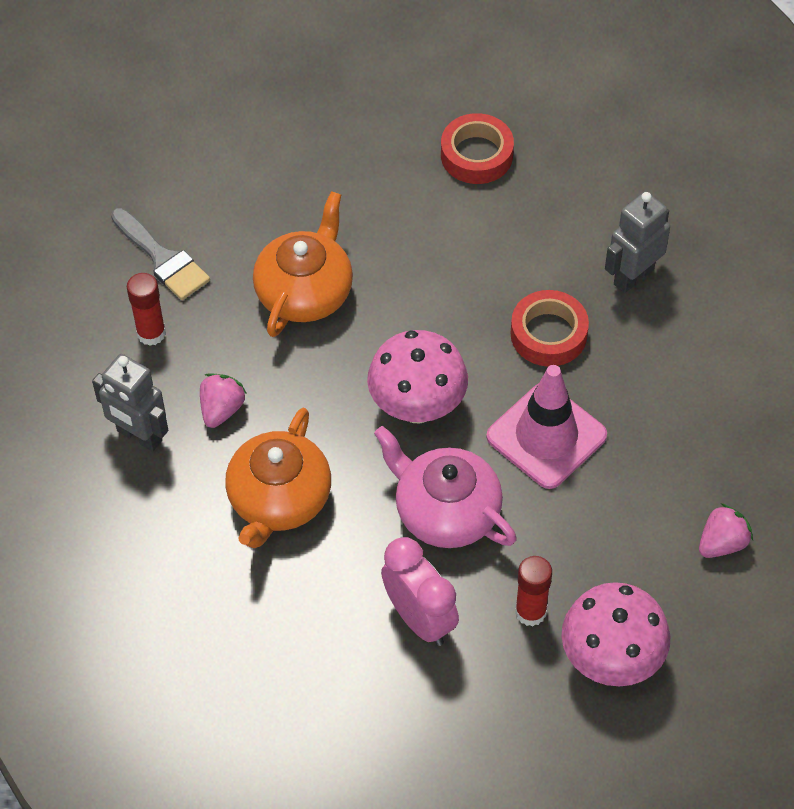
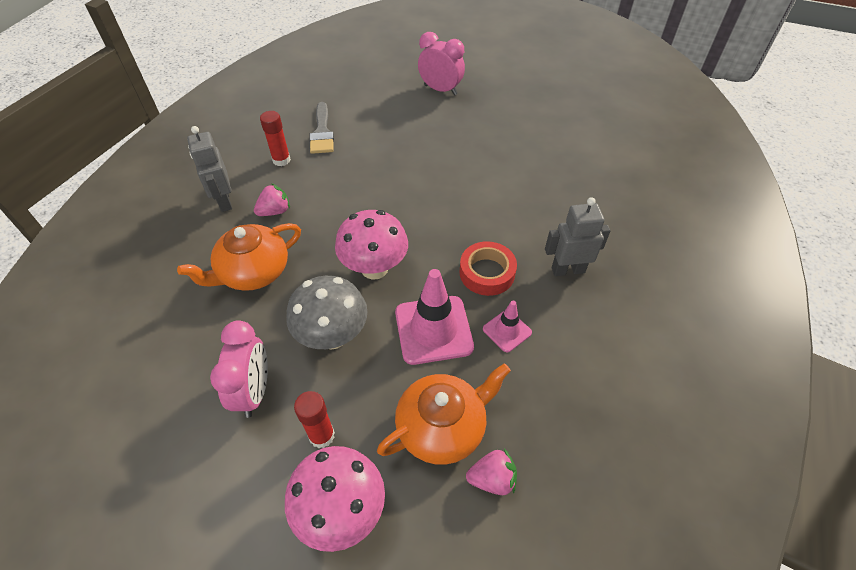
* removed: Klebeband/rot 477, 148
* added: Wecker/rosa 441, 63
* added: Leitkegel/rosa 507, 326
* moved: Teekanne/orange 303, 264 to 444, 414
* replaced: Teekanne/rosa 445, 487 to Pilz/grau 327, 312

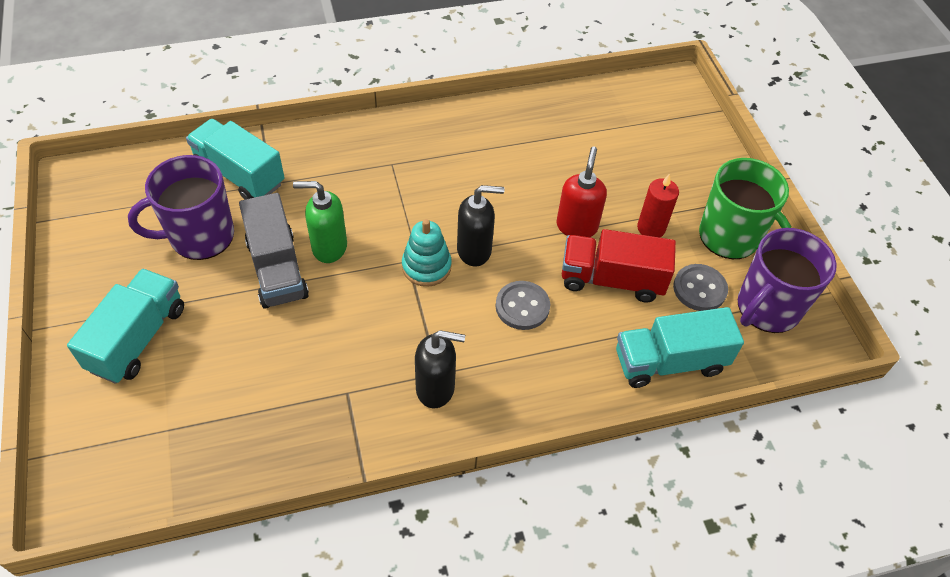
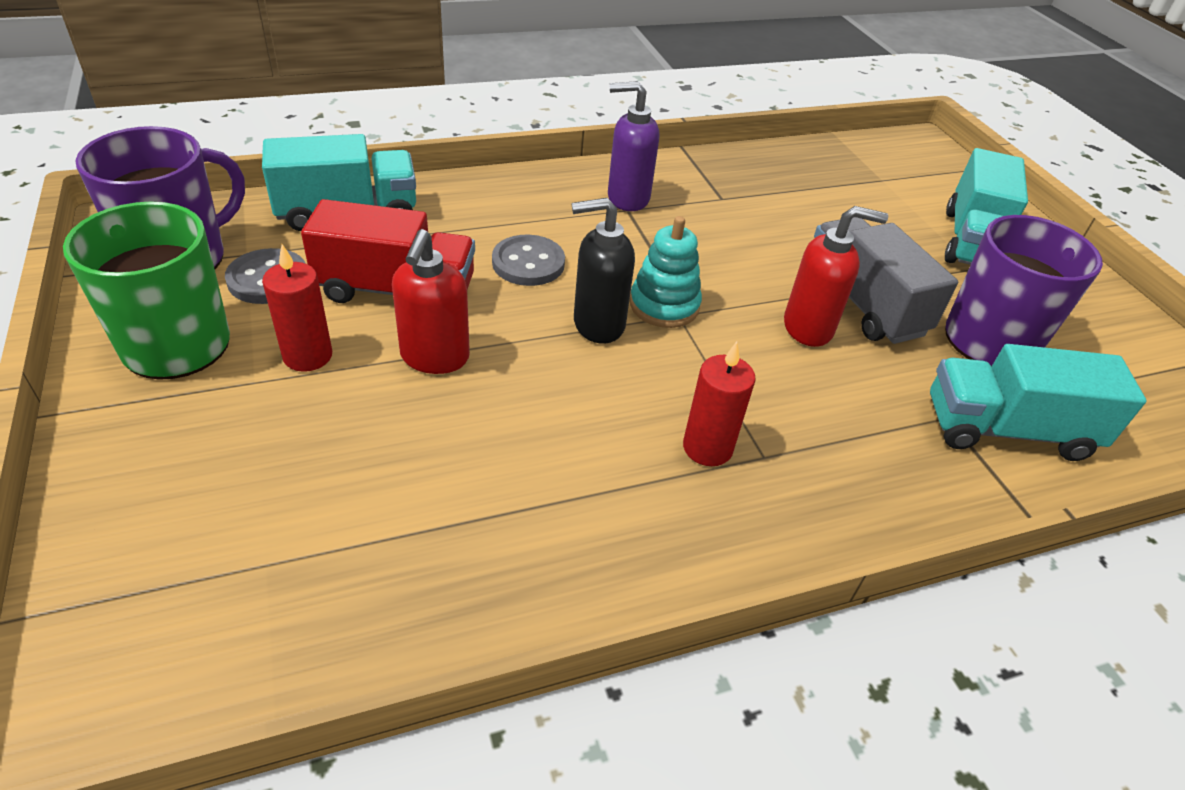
* added: Kerze/rot 719, 404
* recoloured: Seifenspender/grün 320, 222 to Seifenspender/rot 836, 276
* recoloured: Seifenspender/schwarz 440, 369 to Seifenspender/lila 633, 146
* turned: Lastwagen/türkis 235, 159 = 1038, 402 150 degrees clockwise

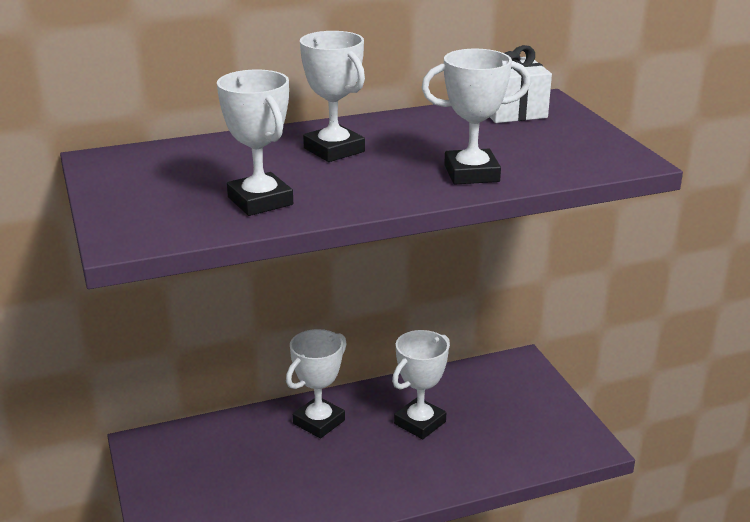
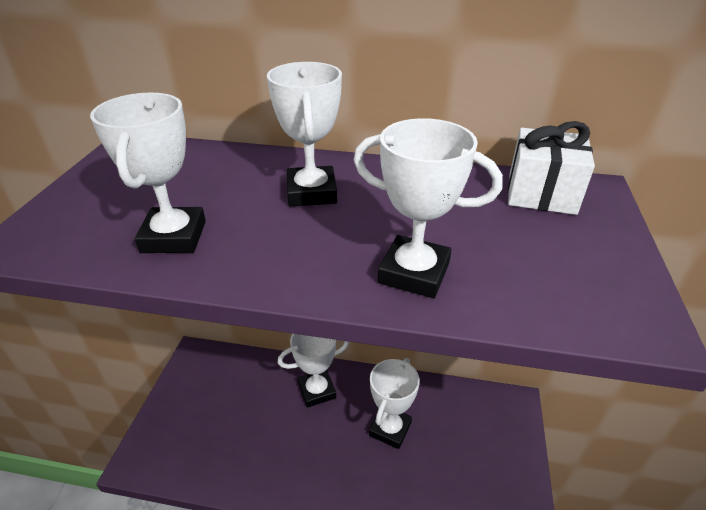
* turned: Pokal/weiß 421, 384 = 394, 403 45 degrees counterclockwise

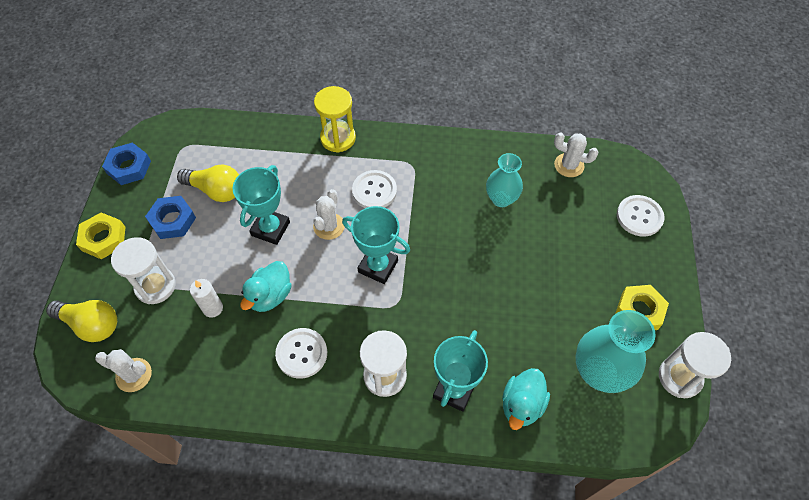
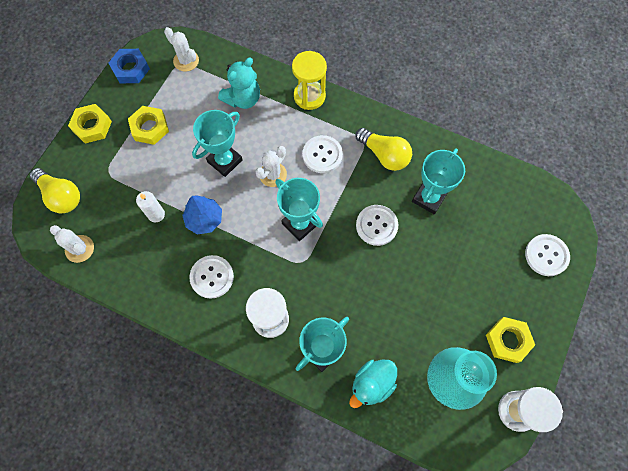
* removed: Sanduhr/weiß 143, 270
* added: Teddybär/türkis 239, 83
* added: Knopf/weiß 377, 225
* moved: Glühbirne/gelb 208, 183 to 384, 149
* moved: Kaktus/weiß 576, 154 to 181, 49
* replaced: Ente/türkis 266, 286 to Baum/blau 202, 215
* replaced: Vase/türkis 504, 180 to Pokal/türkis 438, 181
* recoloured: Sechskantmutter/blau 170, 217 to Sechskantmutter/gelb 148, 125

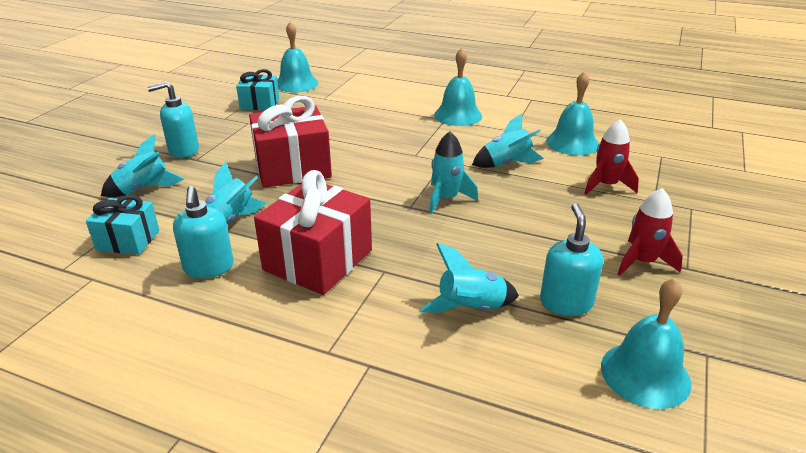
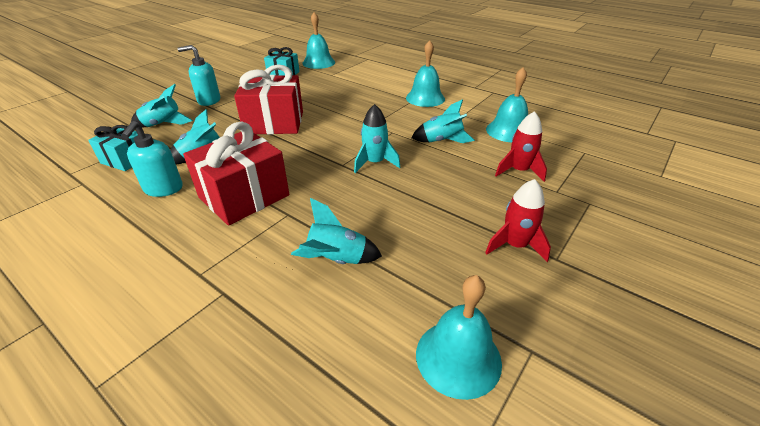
* removed: Seifenspender/türkis 571, 259

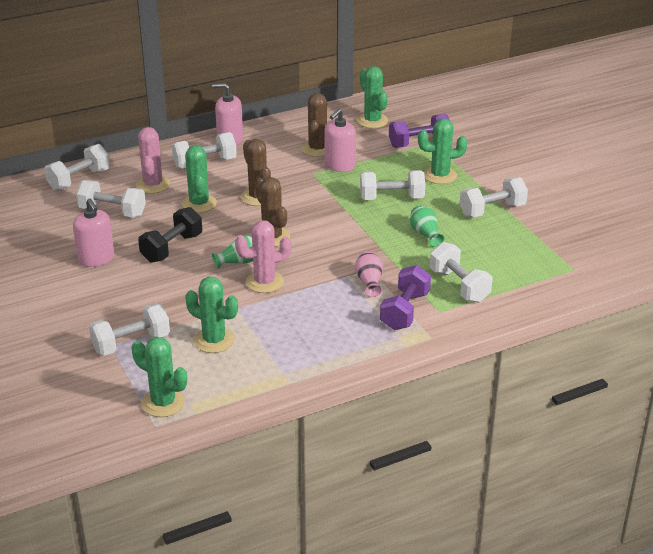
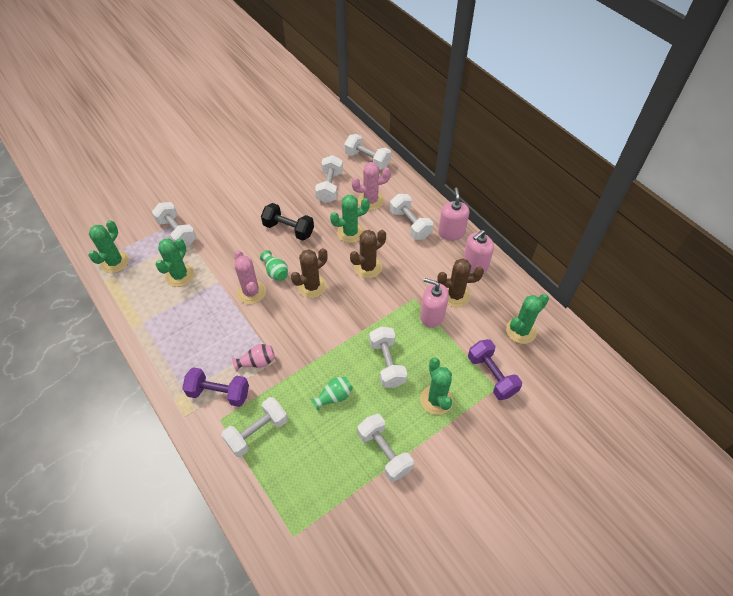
* moved: Seifenspender/rosa 93, 233 to 478, 252

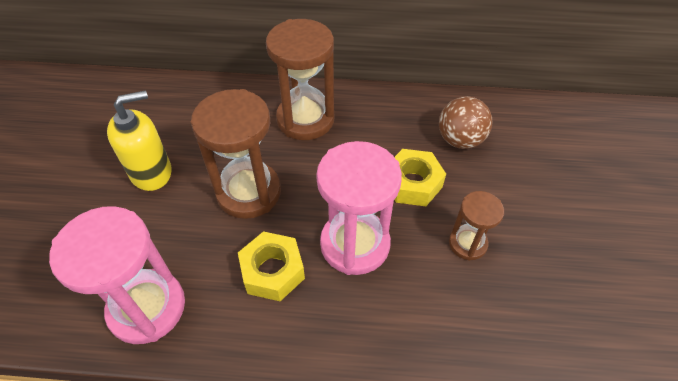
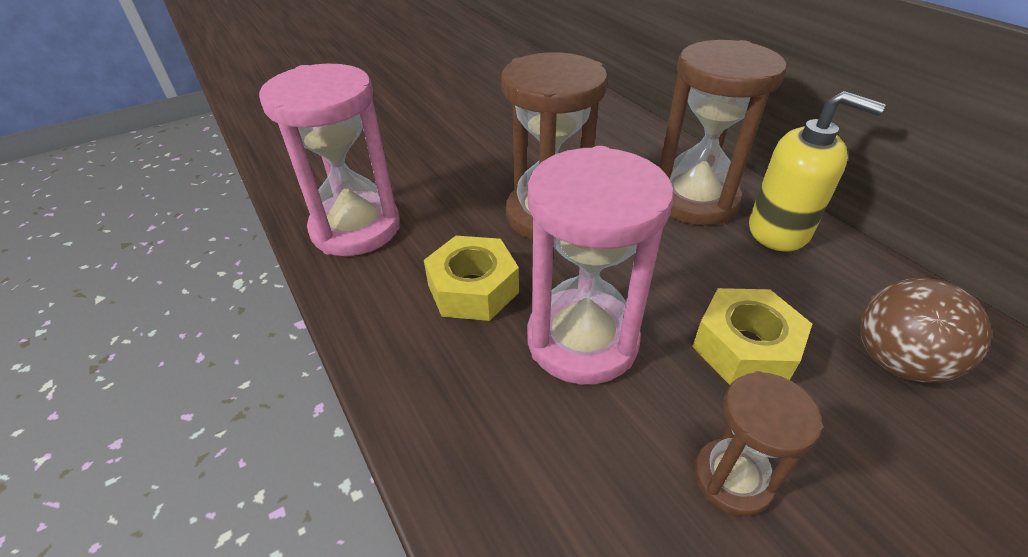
* moved: Seifenspender/gelb 139, 140 to 817, 171

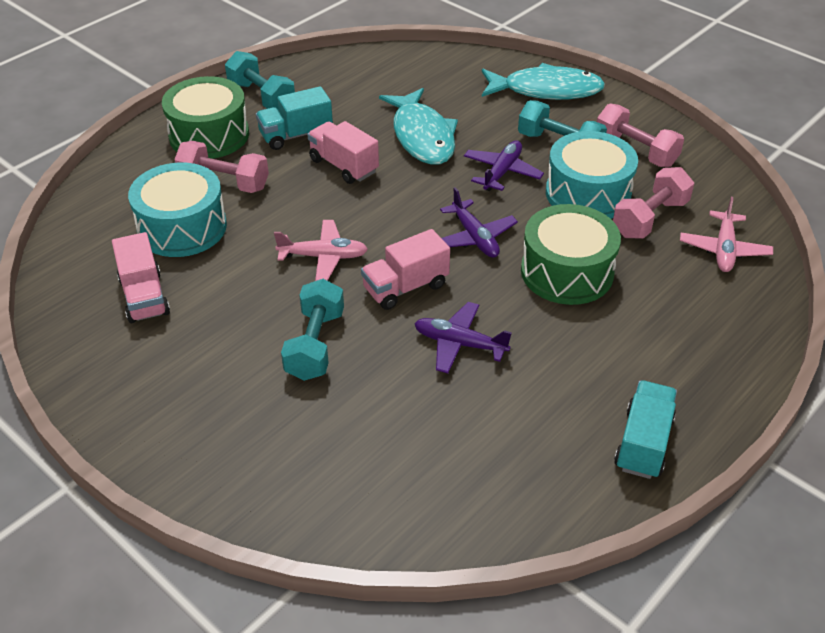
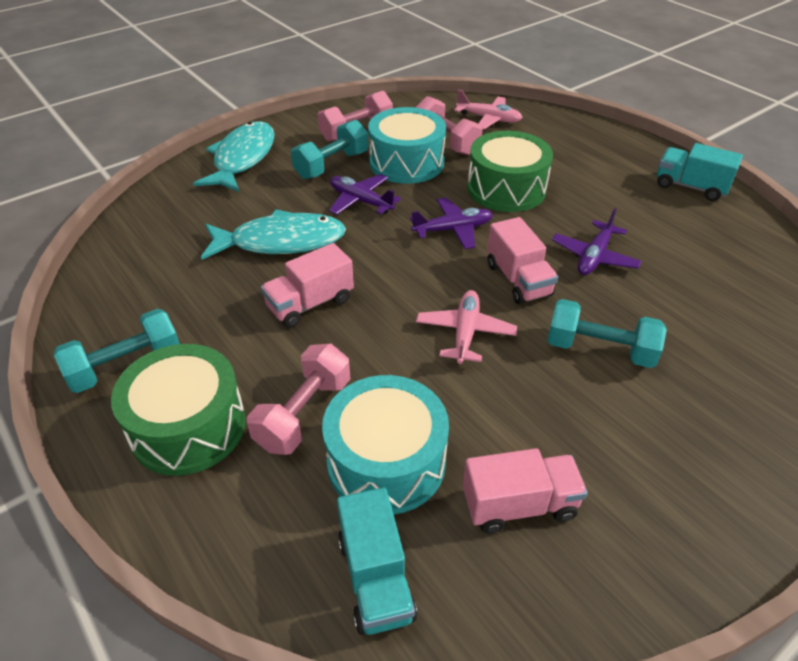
* moved: Lastwagen/türkis 294, 118 to 377, 561

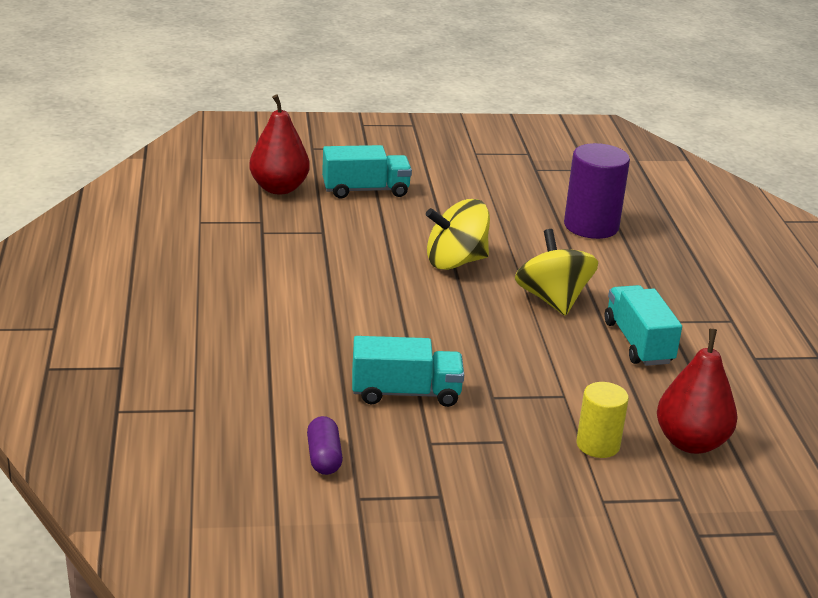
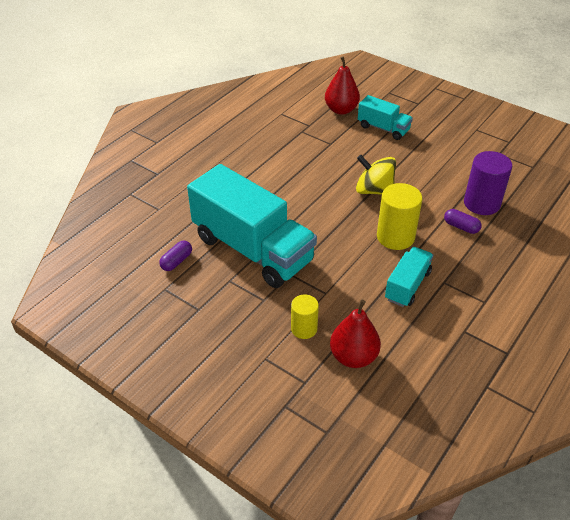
* added: Kapsel/lila 462, 221
* replaced: Kreisel/gelb 556, 272 to Vollzylinder/gelb 399, 216
* resized: Lastwagen/türkis 408, 371 = 252, 226 x2.06

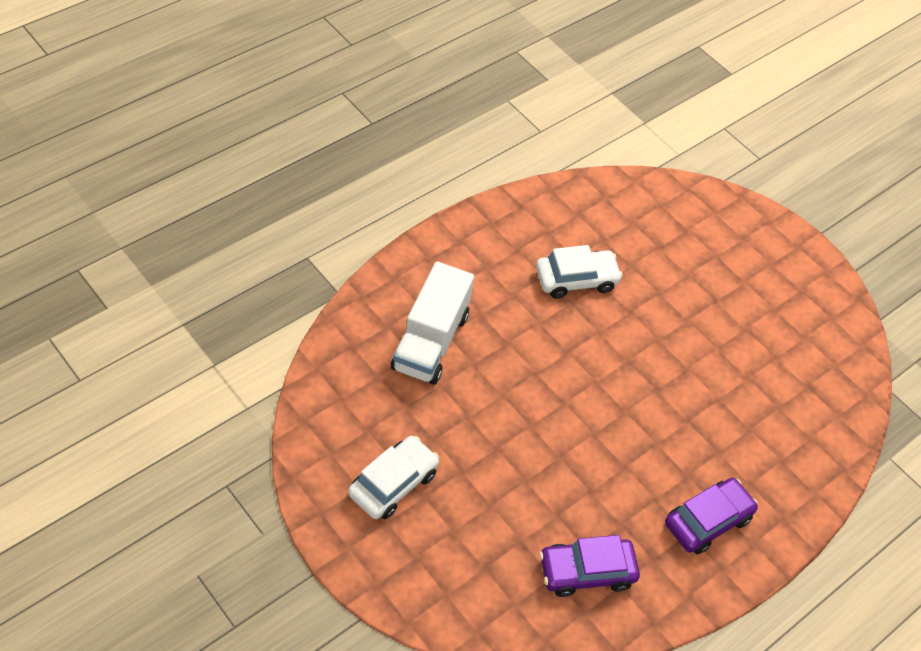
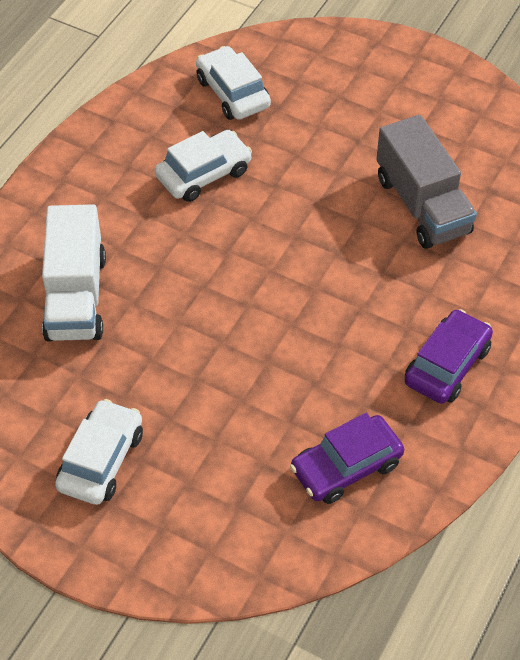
* added: Auto/weiß 233, 83
* added: Lastwagen/grau 426, 182

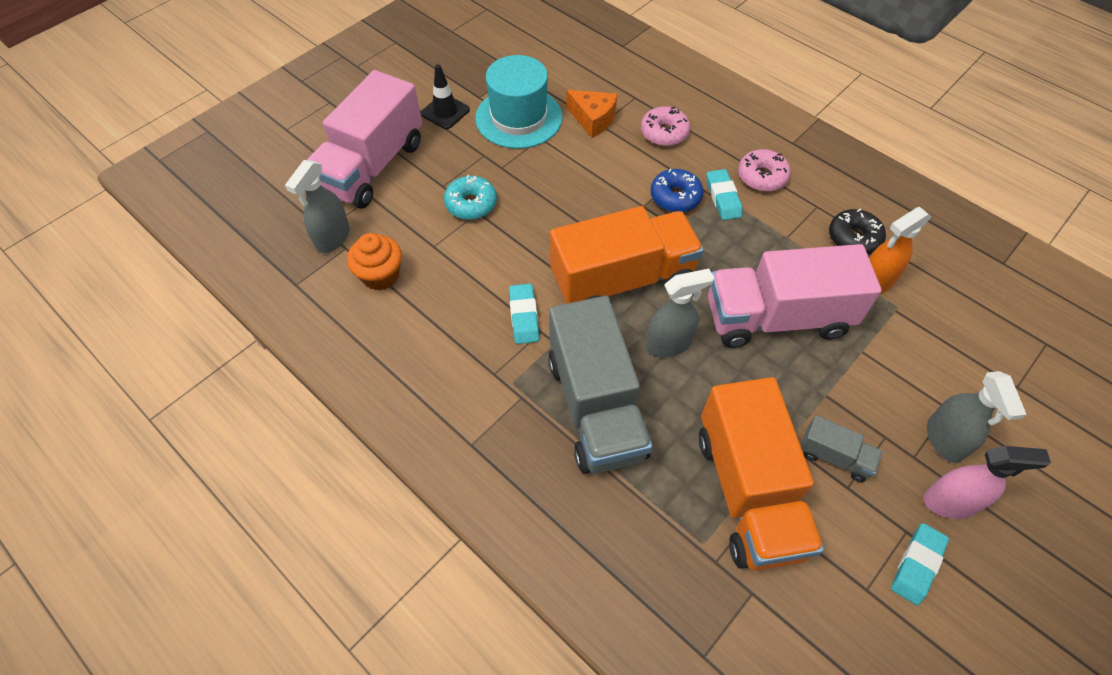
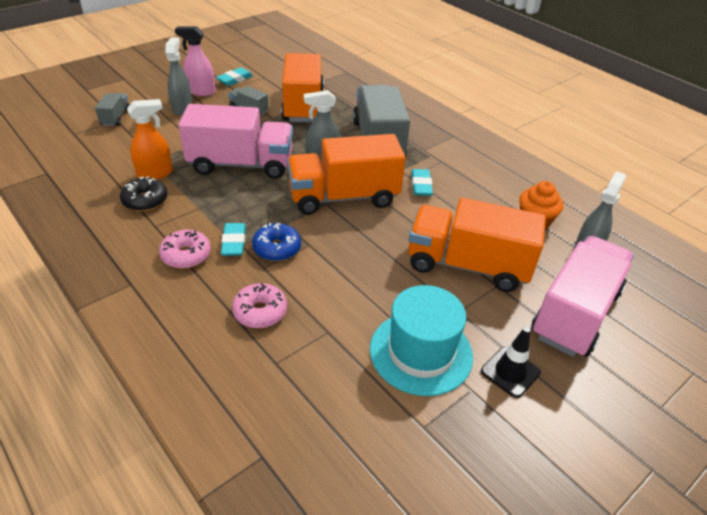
* removed: Käse/orange 591, 114
* added: Lastwagen/grau 112, 109
* replaced: Donut/türkis 470, 197 to Lastwagen/orange 477, 245

